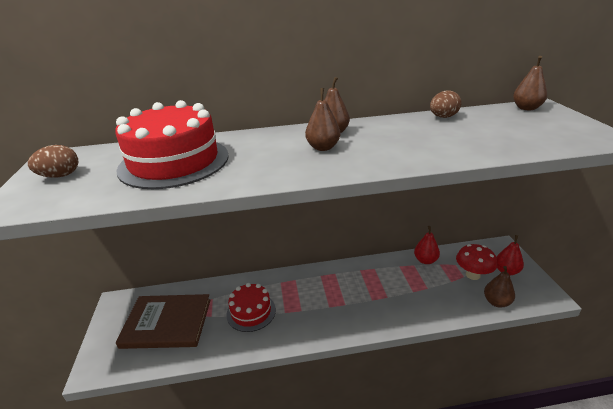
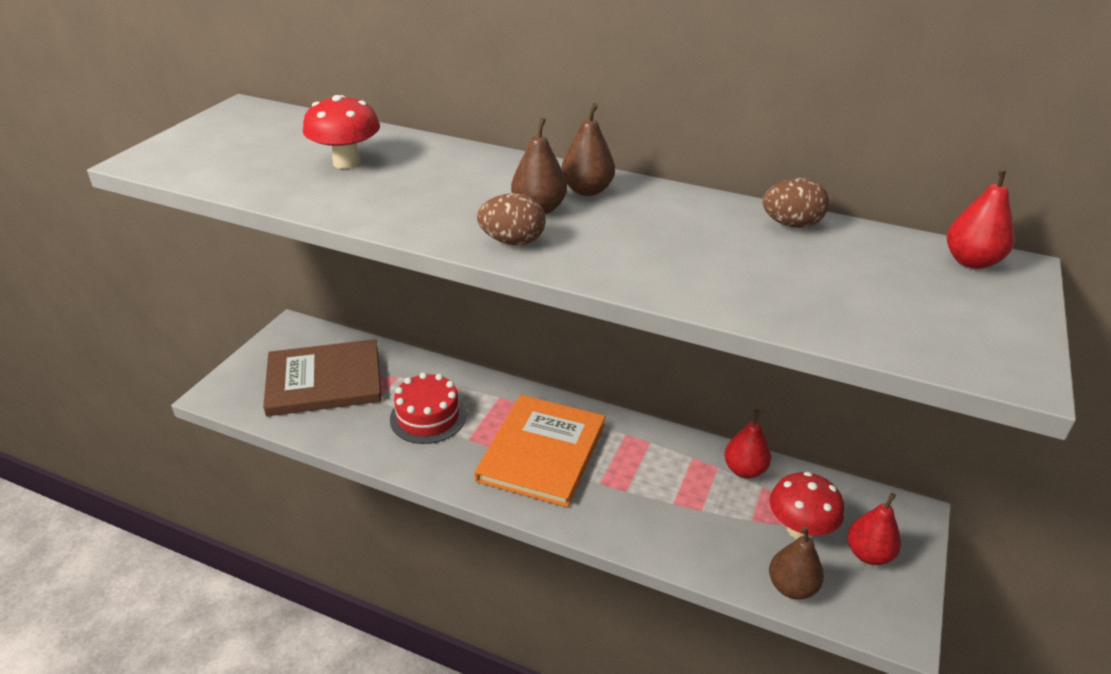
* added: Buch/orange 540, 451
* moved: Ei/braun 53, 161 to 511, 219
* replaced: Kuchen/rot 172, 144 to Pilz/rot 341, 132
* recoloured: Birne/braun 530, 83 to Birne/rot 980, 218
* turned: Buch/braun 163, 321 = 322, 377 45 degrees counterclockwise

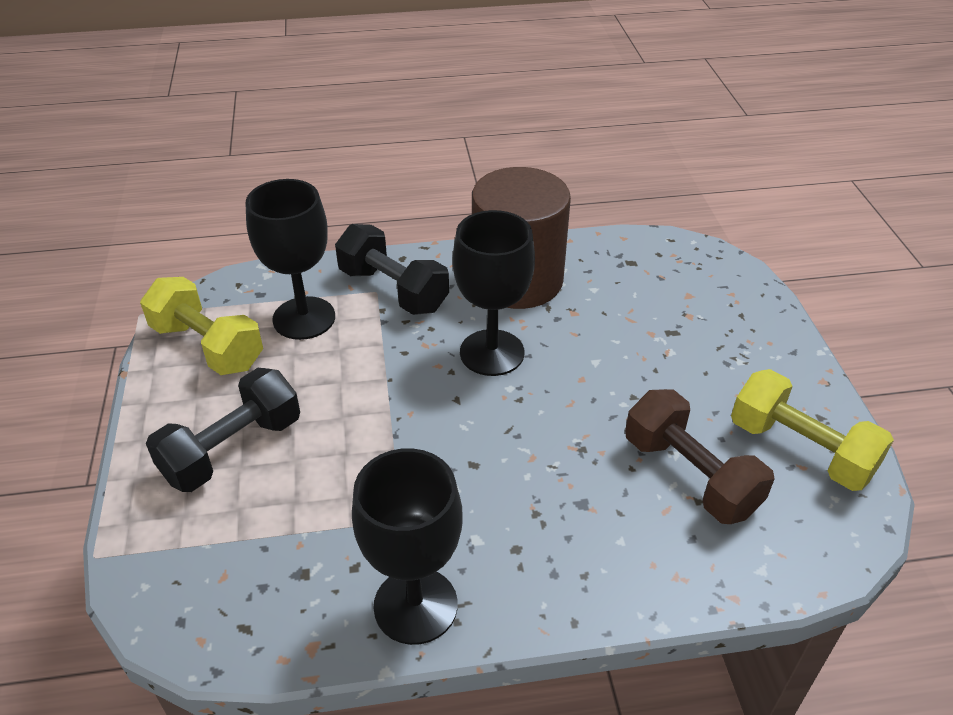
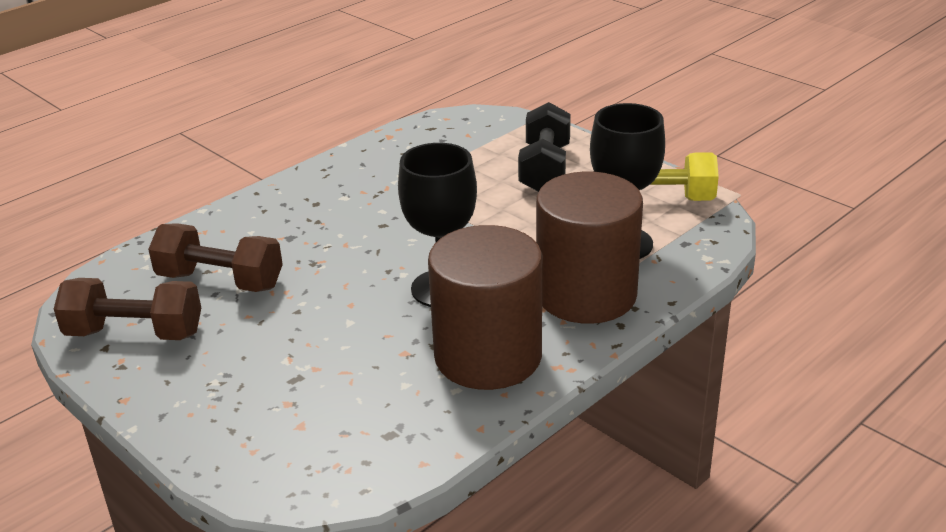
* removed: Kelch/schwarz 407, 546
* replaced: Hantel/schwarz 392, 269 to Vollzylinder/braun 589, 247
* recoloured: Hantel/gelb 812, 430 to Hantel/braun 127, 309

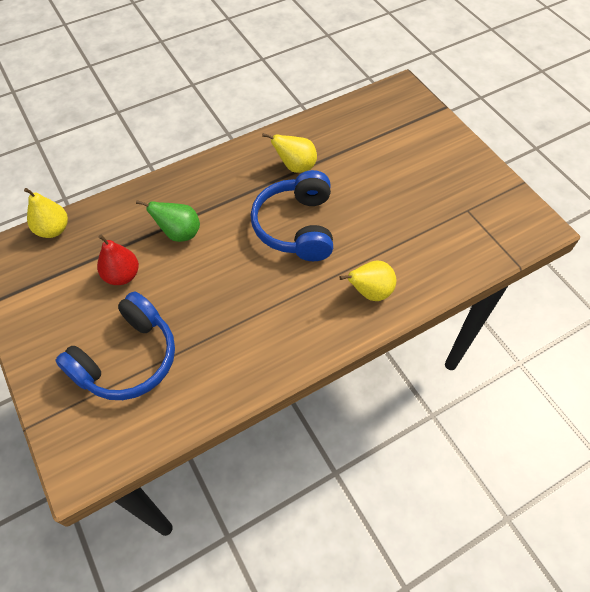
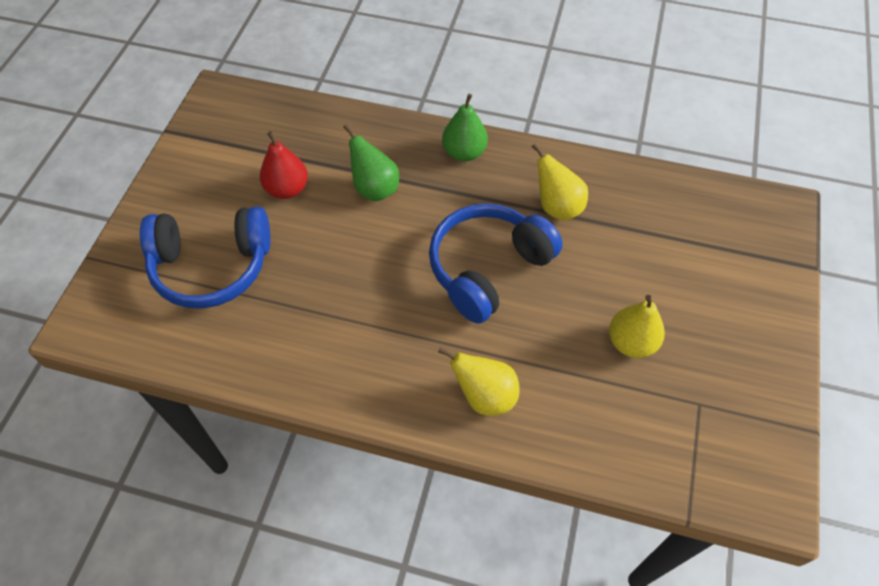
* added: Birne/grün 465, 127
* moved: Birne/gelb 46, 213 to 637, 326

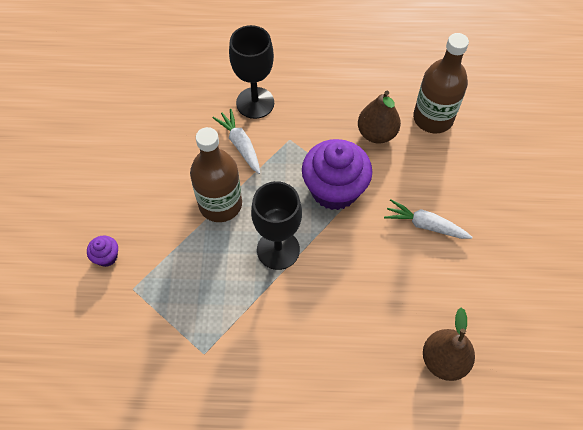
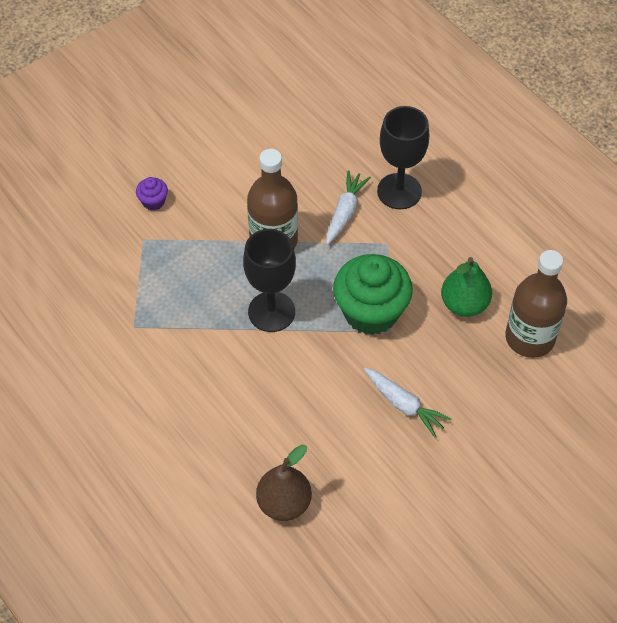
* recoloured: Muffin/lila 337, 174 to Muffin/grün 373, 294
* recoloured: Birne/braun 379, 117 to Birne/grün 466, 287
* turned: Karotte/weiß 428, 219 = 407, 403 150 degrees clockwise

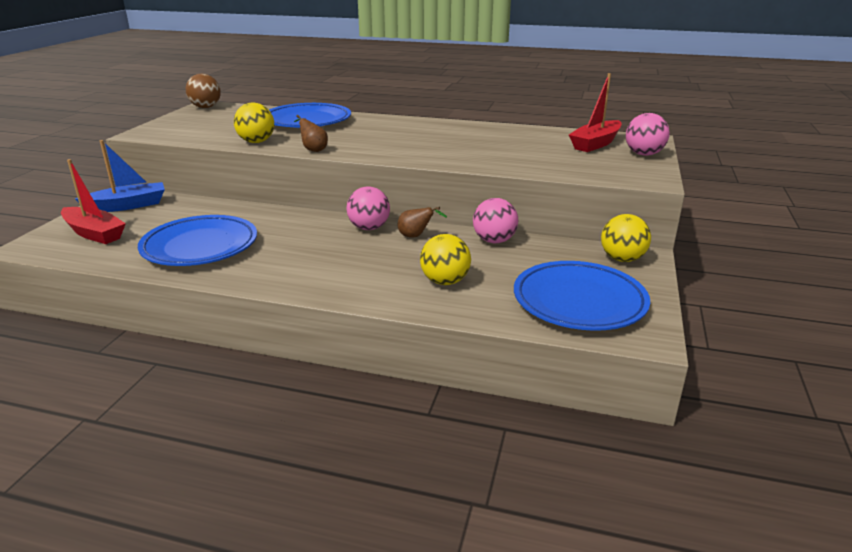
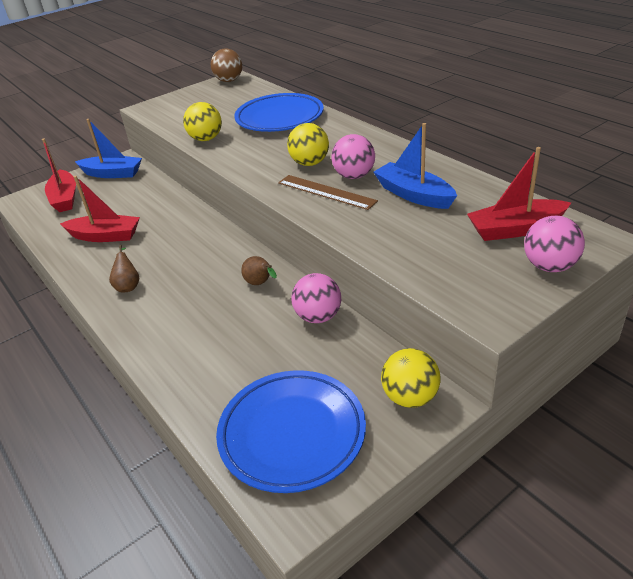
* added: Lineal/braun 328, 192
* added: Boot/blau 415, 166
* moved: Birne/braun 311, 133 to 124, 268
* moved: Ball/rosa 368, 208 to 353, 156
* moved: Ball/gelb 445, 259 to 308, 144
* replaced: Teller/blau 197, 240 to Boot/rot 100, 209

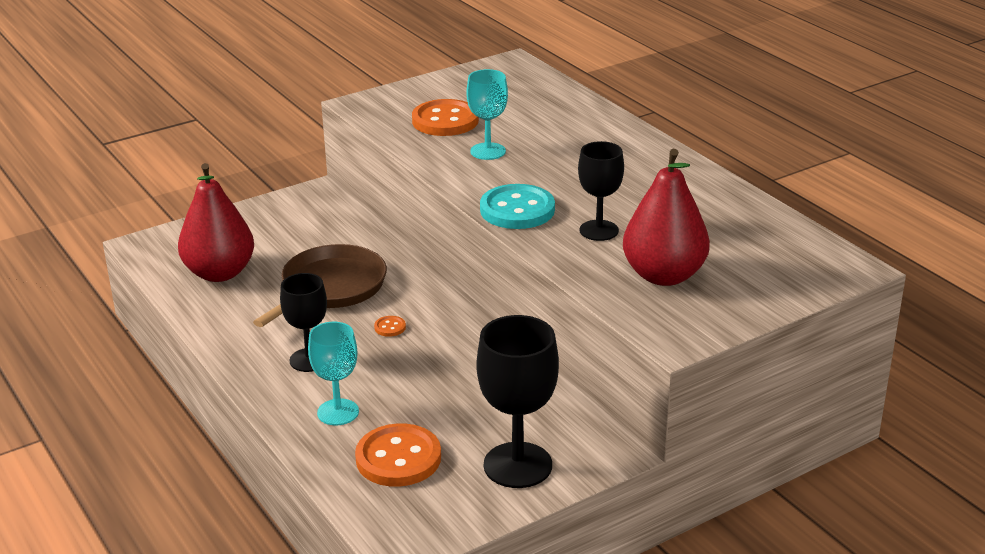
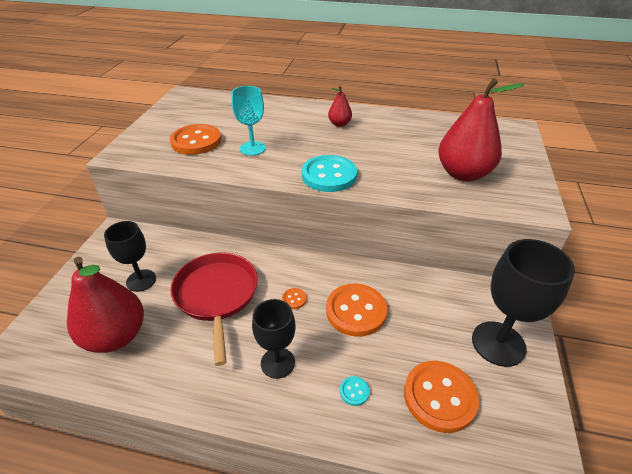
* added: Knopf/orange 356, 310
* added: Birne/rot 340, 106
* moved: Kelch/schwarz 601, 191 to 130, 256
* replaced: Kelch/türkis 333, 373 to Knopf/türkis 355, 391
* recoloured: Pfanne/braun 320, 285 to Pfanne/rot 214, 309

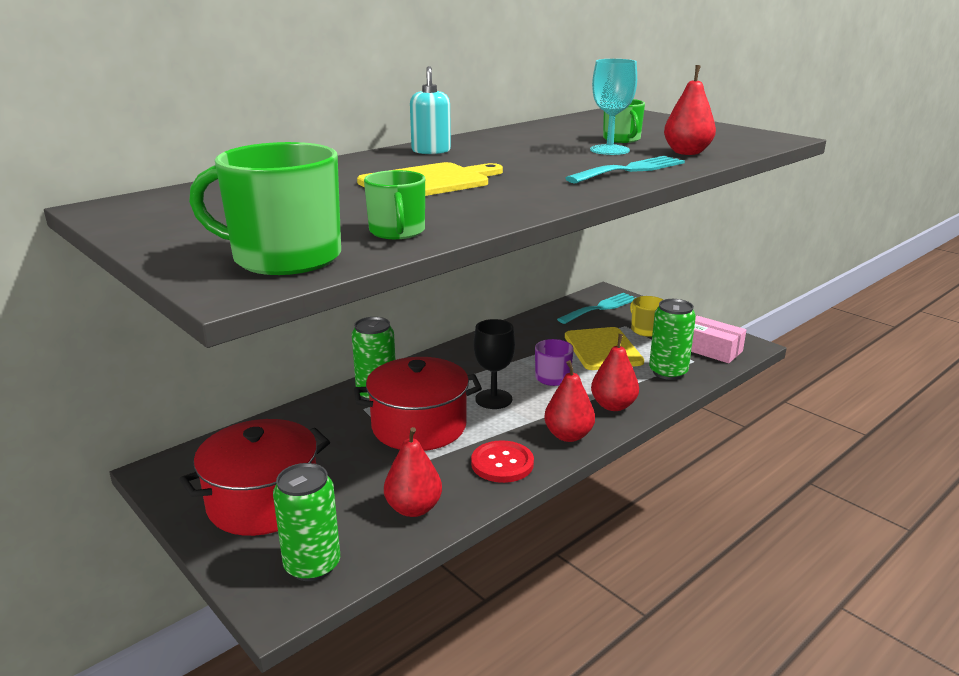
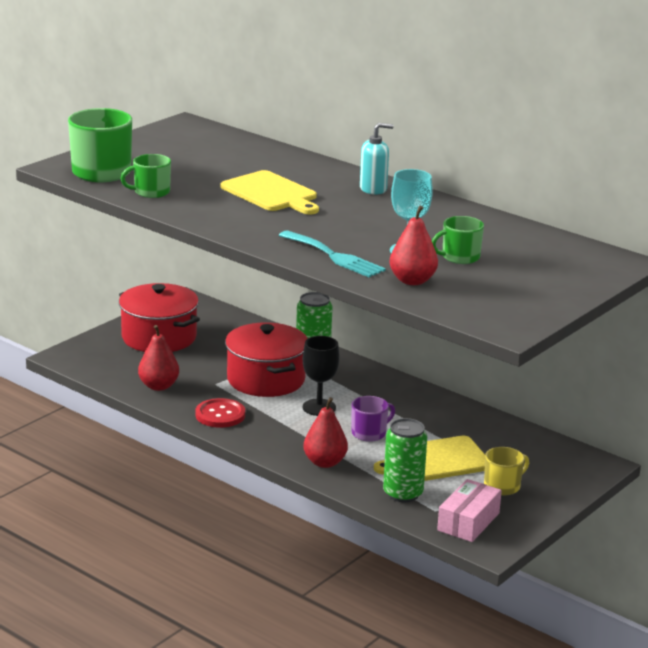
* removed: Dose/grün 306, 522
* removed: Birne/rot 569, 401
* removed: Gabel/türkis 596, 308

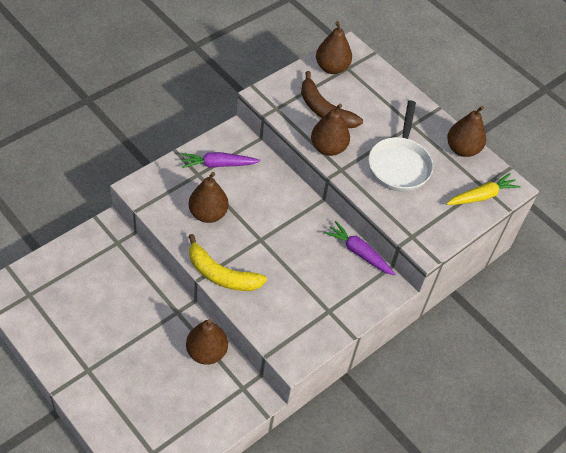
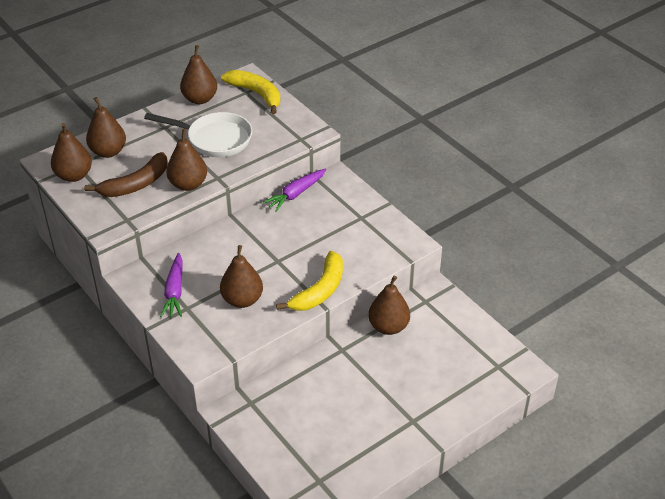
* added: Birne/braun 106, 127
* replaced: Karotte/gelb 483, 189 to Banane/gelb 250, 92

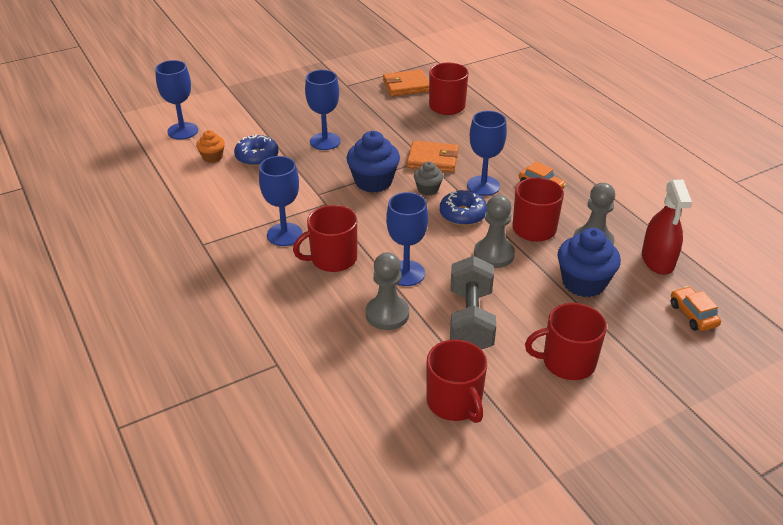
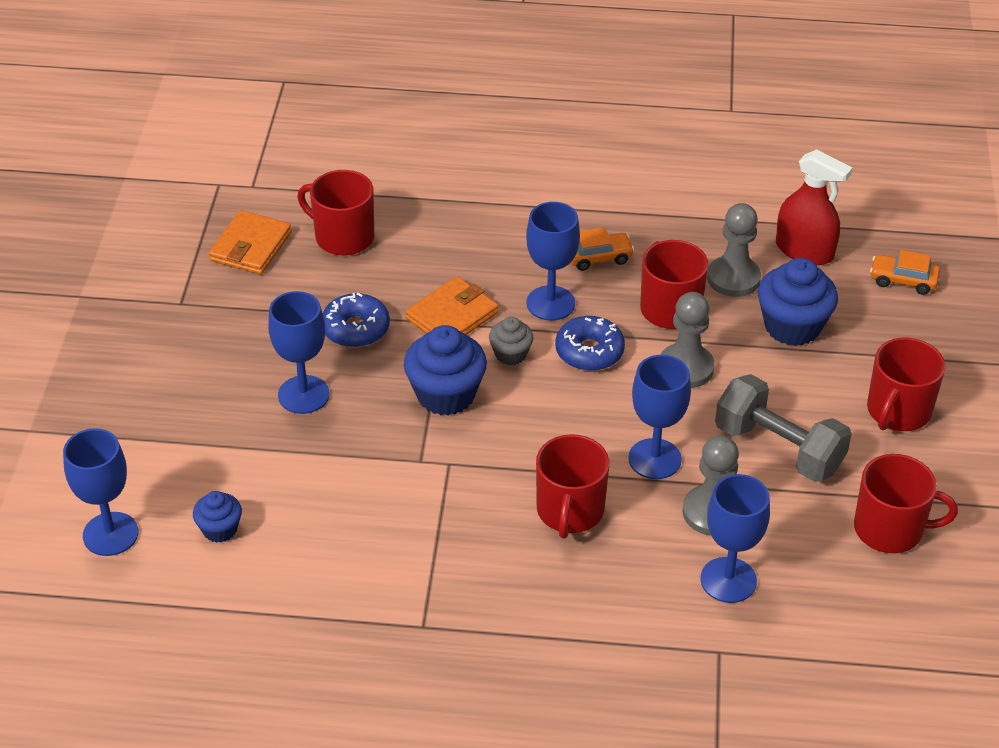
* moved: Donut/blau 256, 150 to 356, 320
* moved: Kelch/blau 281, 201 to 735, 538
* recoloured: Muffin/orange 210, 146 to Muffin/blau 217, 517

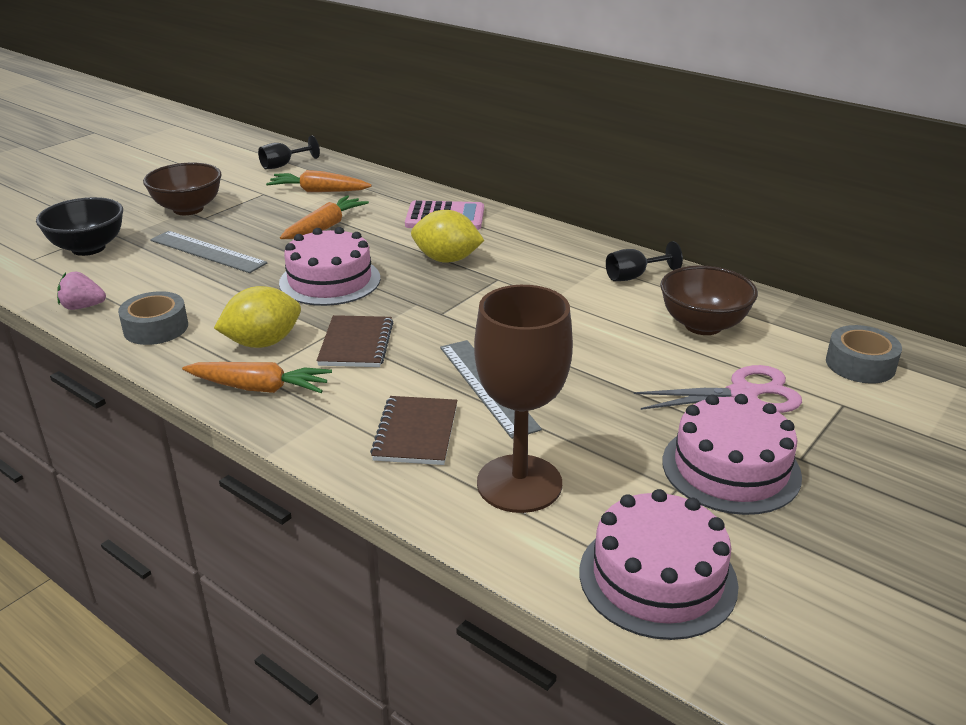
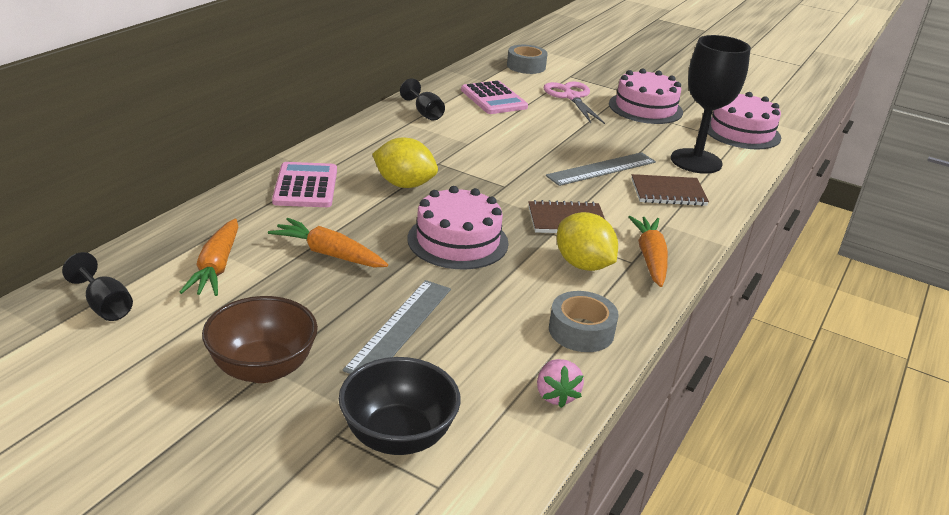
* replaced: Schüssel/braun 709, 300 to Taschenrechner/rosa 494, 97
* recoloured: Kelch/braun 523, 399 to Kelch/schwarz 711, 104
* turned: Zitrone/gelb 448, 236 = 405, 163 75 degrees counterclockwise

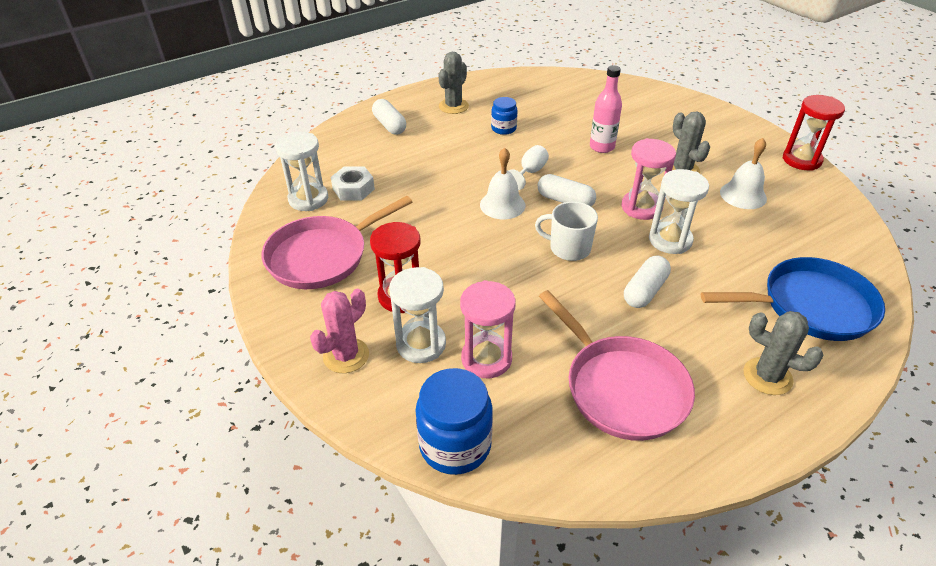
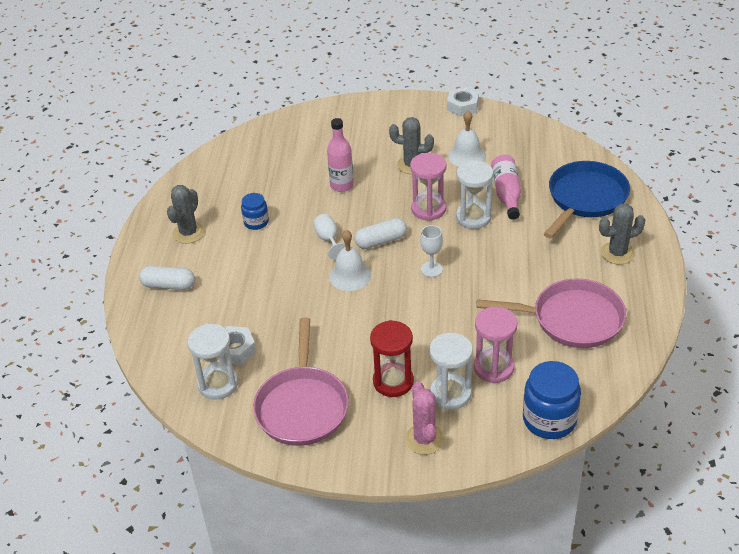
* removed: Kapsel/weiß 647, 282
* added: Flasche/rosa 506, 187
* replaced: Tasse/weiß 566, 231 to Kelch/weiß 431, 251
* replaced: Sanduhr/rot 813, 133 to Sechskantmutter/weiß 463, 102
* turned: Kaktus/grau 453, 83 = 186, 214 45 degrees clockwise

